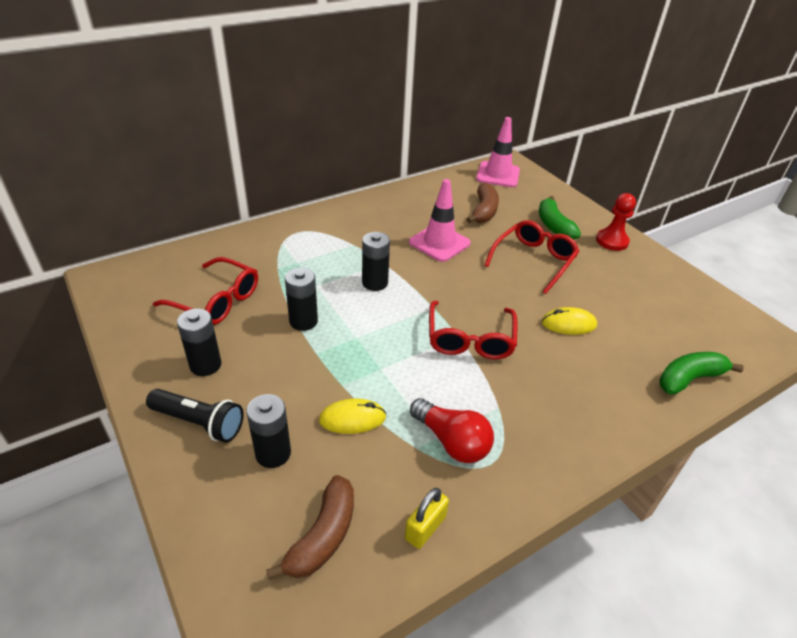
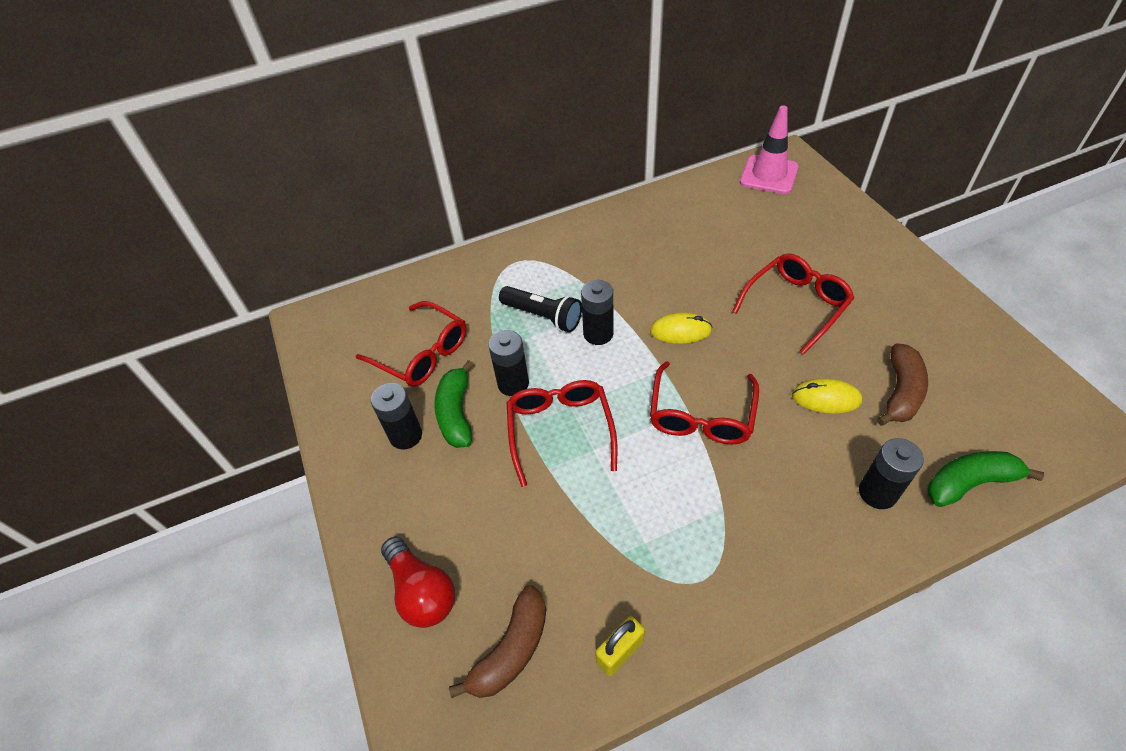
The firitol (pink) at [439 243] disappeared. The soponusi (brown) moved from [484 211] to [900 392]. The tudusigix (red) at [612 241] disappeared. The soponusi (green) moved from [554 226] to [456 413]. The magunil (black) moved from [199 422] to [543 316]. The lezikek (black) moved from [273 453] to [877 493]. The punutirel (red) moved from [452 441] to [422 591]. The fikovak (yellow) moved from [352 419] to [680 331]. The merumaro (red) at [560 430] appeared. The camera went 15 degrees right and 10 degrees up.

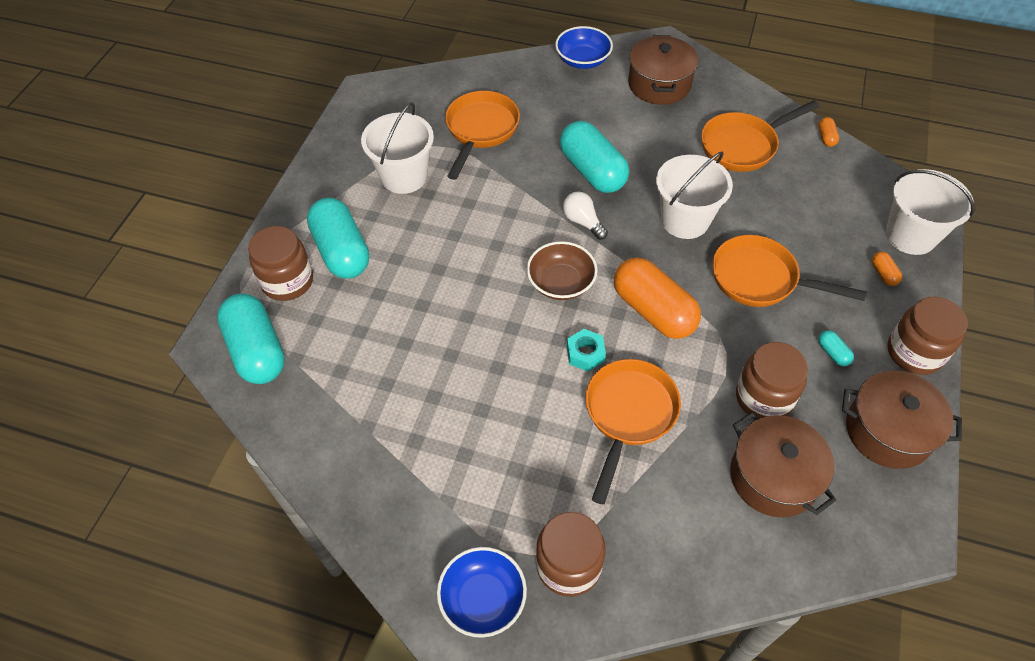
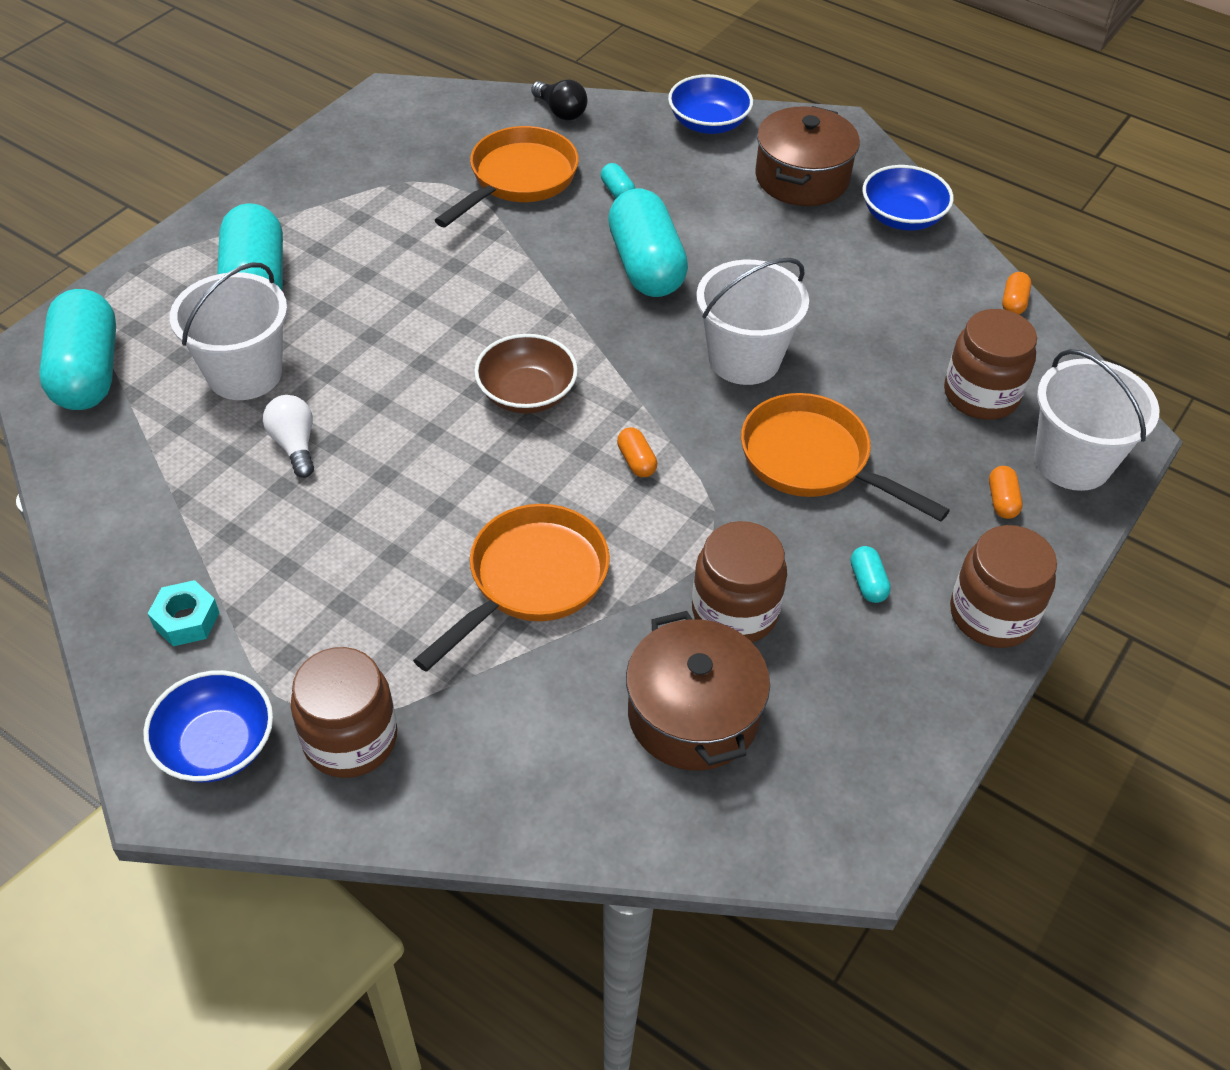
The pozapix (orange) at [743 146] disappeared. The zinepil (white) moved from [404 176] to [244 373]. The punutirel (white) moved from [583 222] to [294 445]. The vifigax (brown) moved from [287 281] to [981 395]. The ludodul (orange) at [653 311] changed to 0.40 times the size. The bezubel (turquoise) moved from [585 354] to [186 620]. The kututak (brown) at [888 431] disappeared. The punutirel (black) at [561 111] appeared. The ludodul (turquoise) at [617 192] appeared. The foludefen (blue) at [902 217] appeared. The camera went 15 degrees right and 5 degrees down.

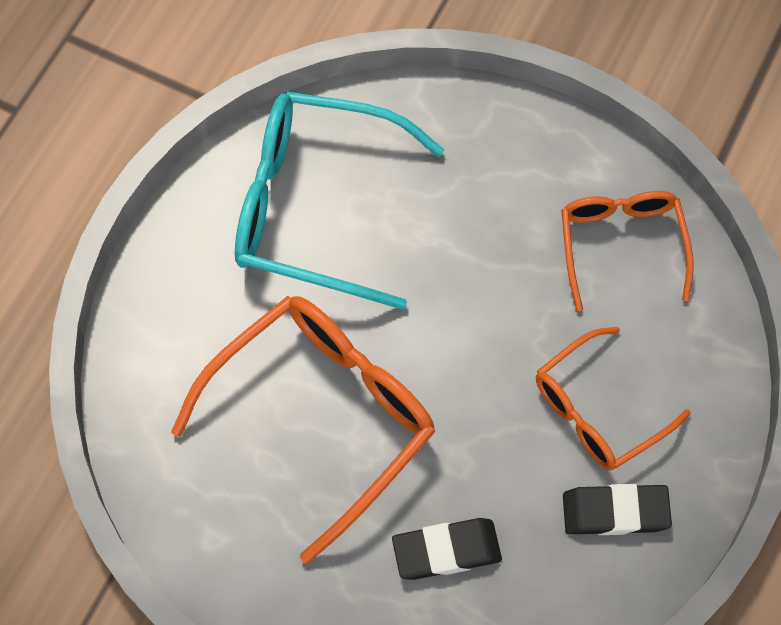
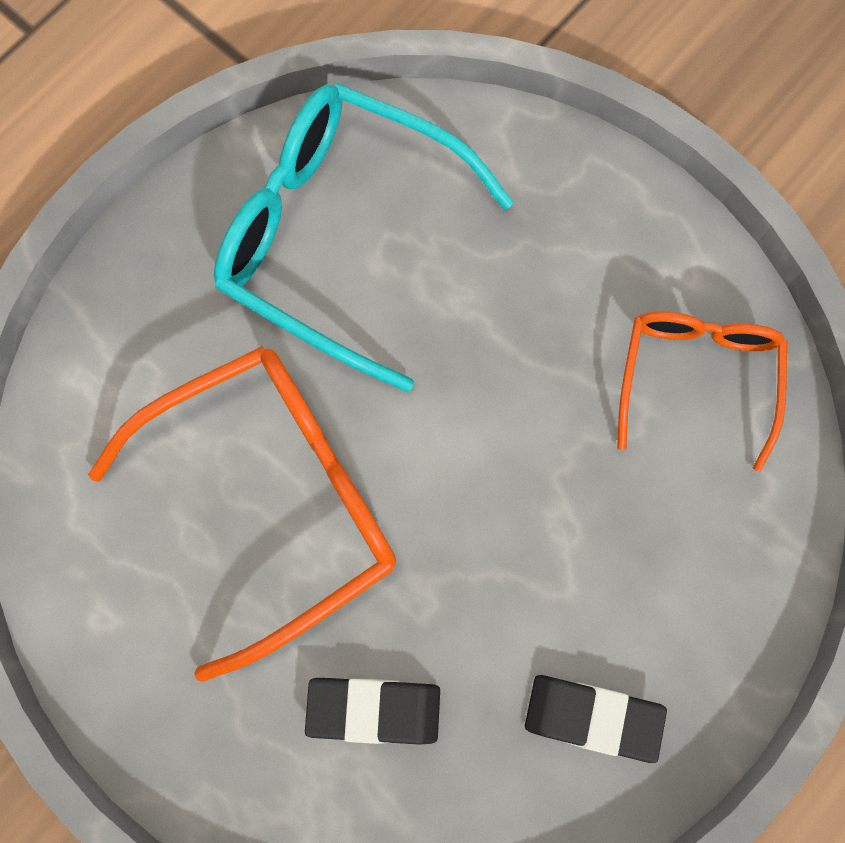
The merumaro (orange) at [597 410] disappeared. The camera went 15 degrees right and 10 degrees up.

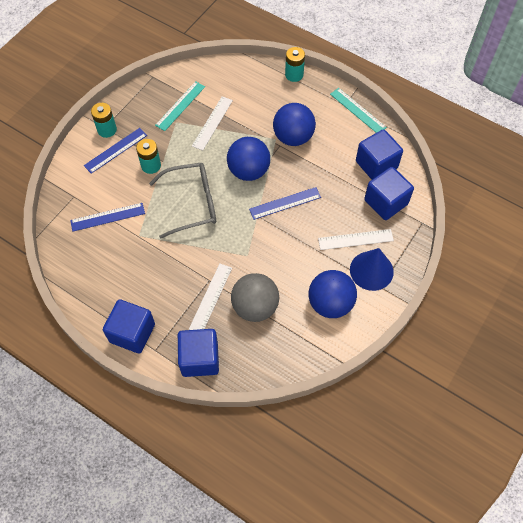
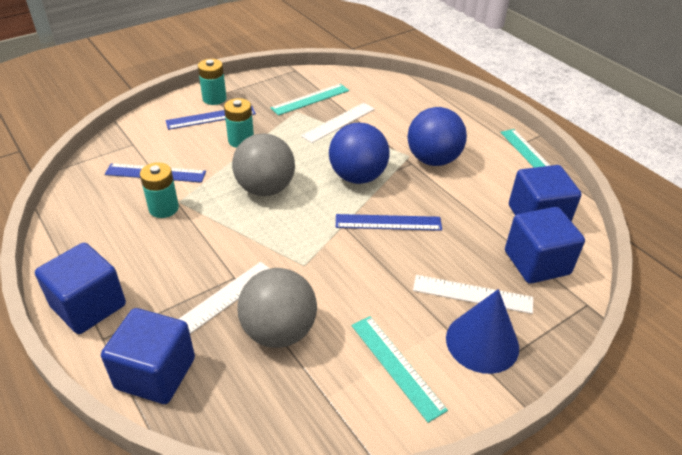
The lezikek (turquoise) moved from [294 75] to [163 208]. The merumaro (grey) at [191 203] was replaced by the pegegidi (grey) at [265 189]. The pegegidi (blue) at [330 303] was replaced by the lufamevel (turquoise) at [396 366]. The camera went 20 degrees right and 20 degrees down.

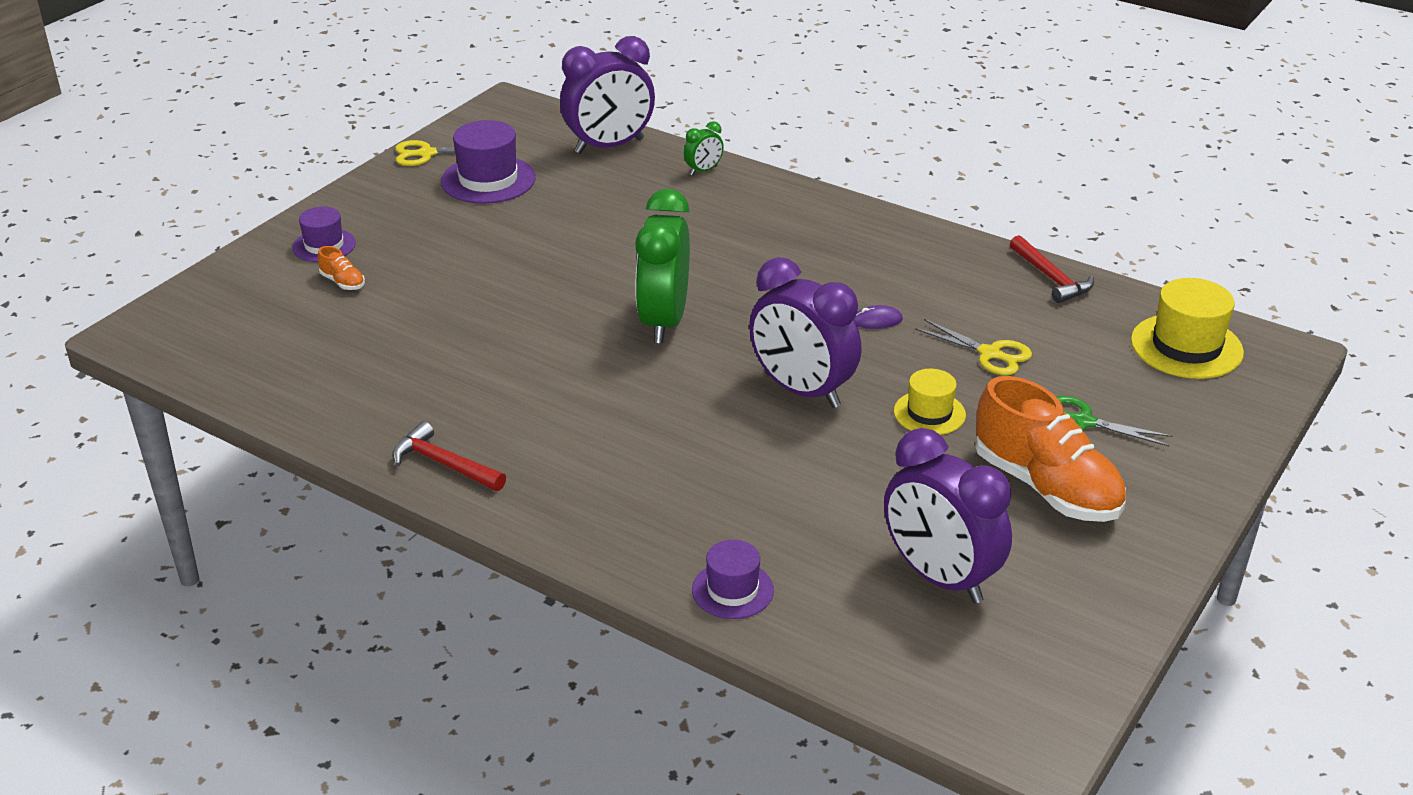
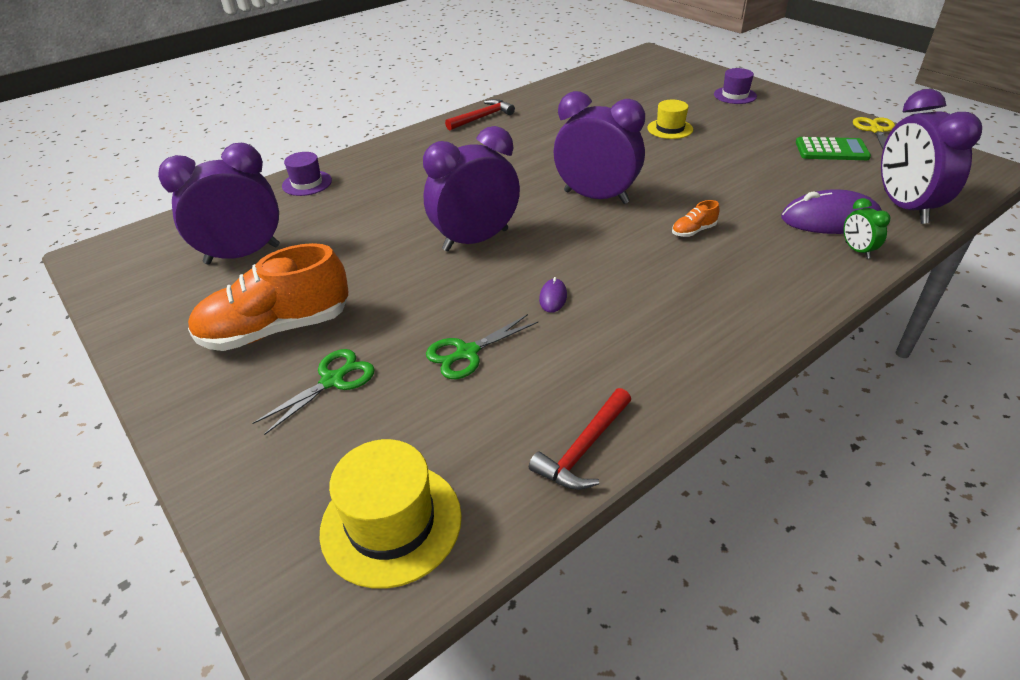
The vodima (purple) at [488 180] was replaced by the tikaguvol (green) at [831 150]. The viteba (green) at [664 322] became the viteba (purple) at [596 197]. The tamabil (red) at [1051 278] turned 45 degrees counterclockwise. The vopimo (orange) moved from [343 282] to [693 231]. The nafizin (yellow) at [990 354] became the nafizin (green) at [467 352]. The vodima (yellow) moved from [929 413] to [670 129]. The fikovak (purple) at [830 219] appeared. The camera went 110 degrees right and 5 degrees up.

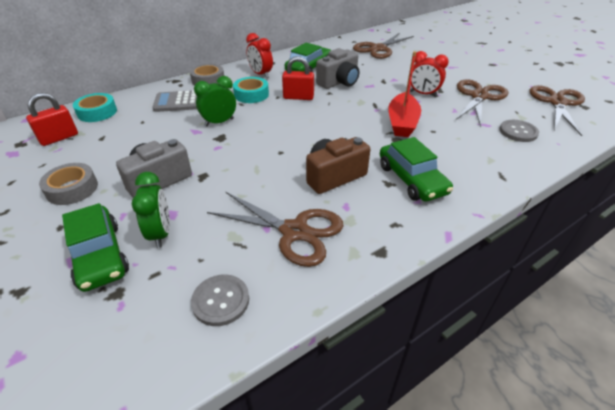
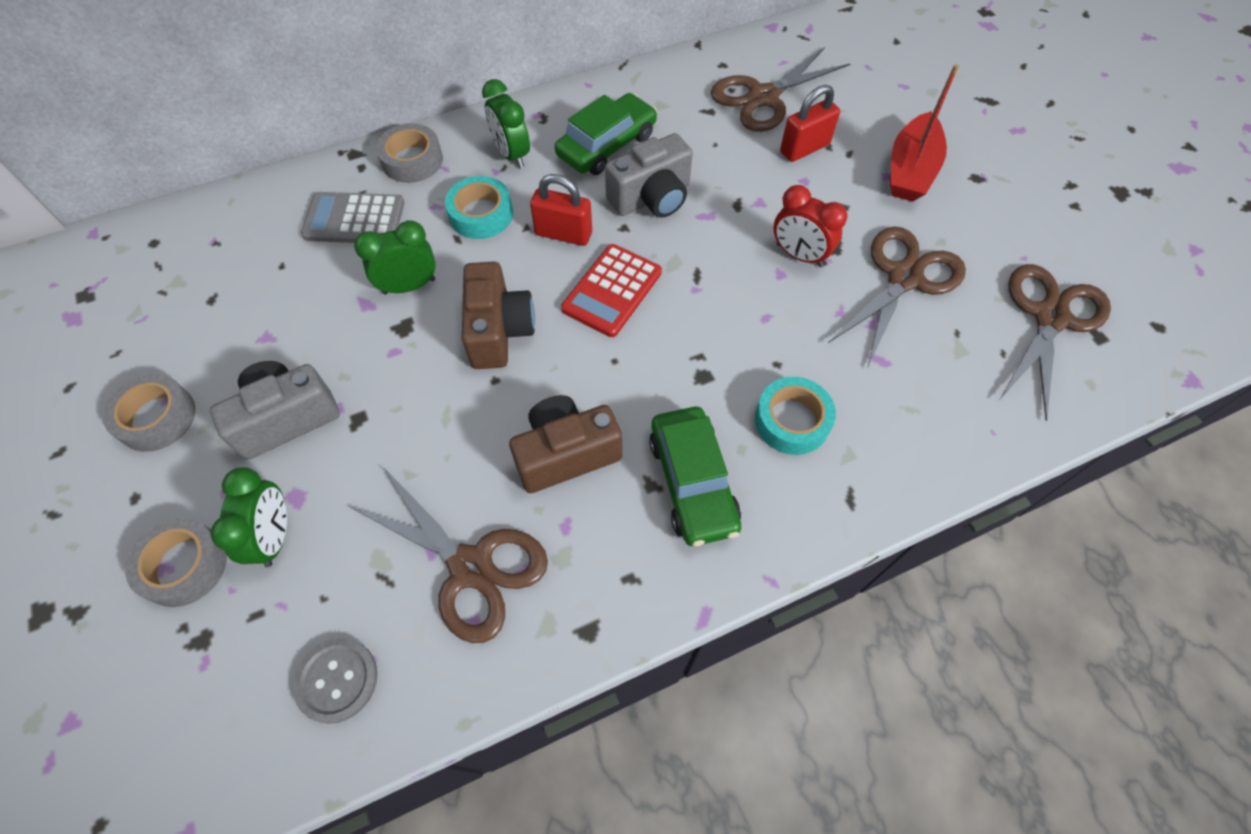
The viteba (red) at [260 74] became the viteba (green) at [511 154]. The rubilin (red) moved from [402 123] to [910 170]. The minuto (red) moved from [59 138] to [804 148]. The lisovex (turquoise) moved from [97 112] to [792 421]. The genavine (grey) at [518 132] disappeared. The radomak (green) at [99 255] was replaced by the lisovex (grey) at [184 565]. The tikaguvol (red) at [612 291] appeared. The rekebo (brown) at [498 330] appeared. The camera went 10 degrees right and 20 degrees up.

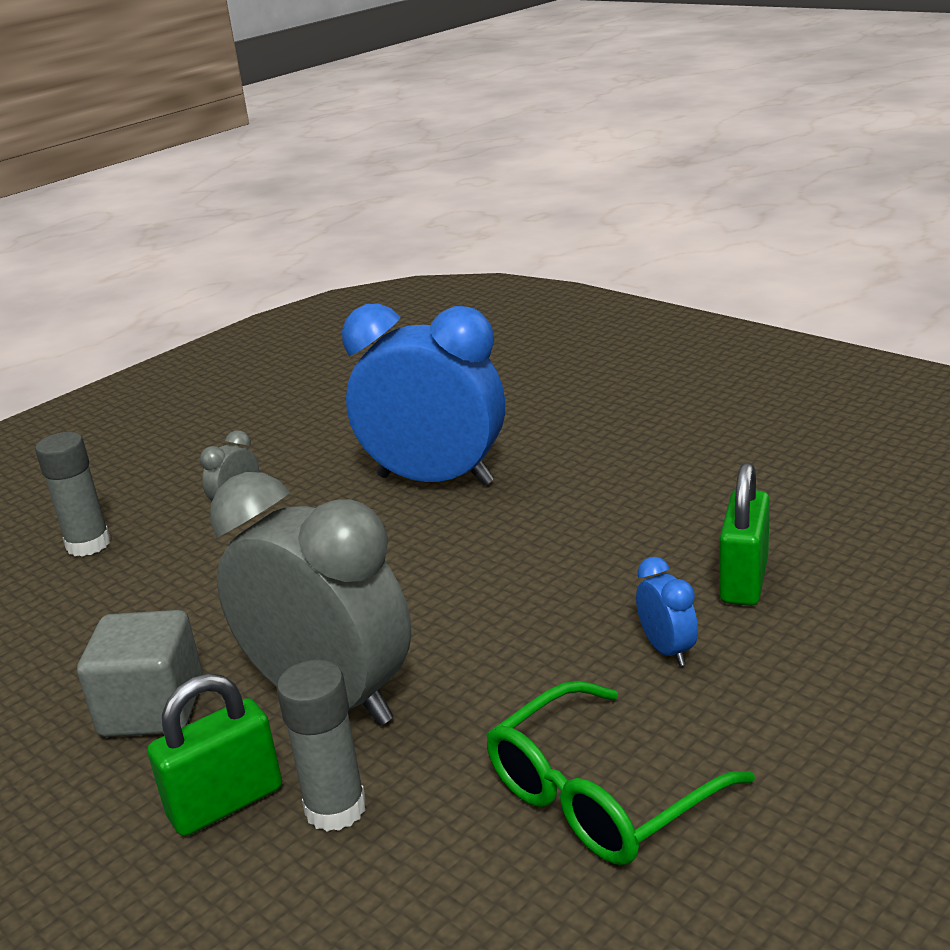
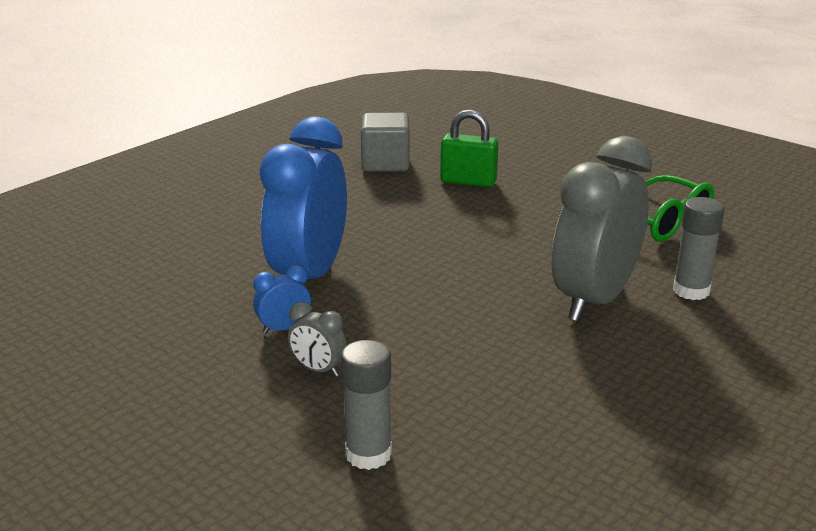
The viteba (blue) moved from [667 650] to [284 329]. The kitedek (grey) moved from [152 708] to [385 163]. The minuto (green) at [226 803] disappeared. The camera went 95 degrees left and 0 degrees up.

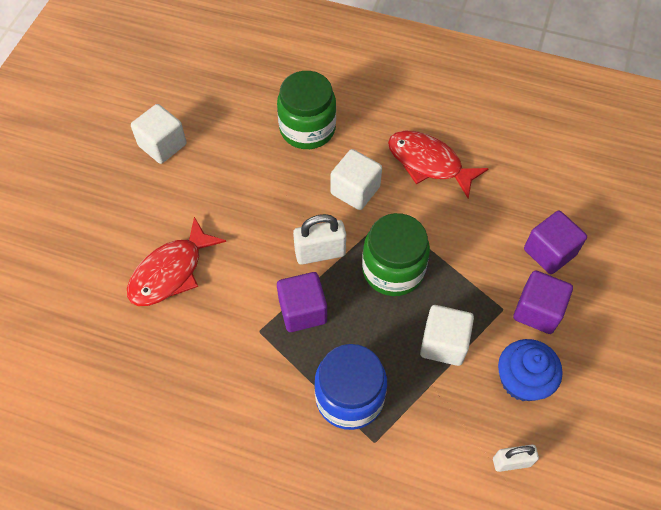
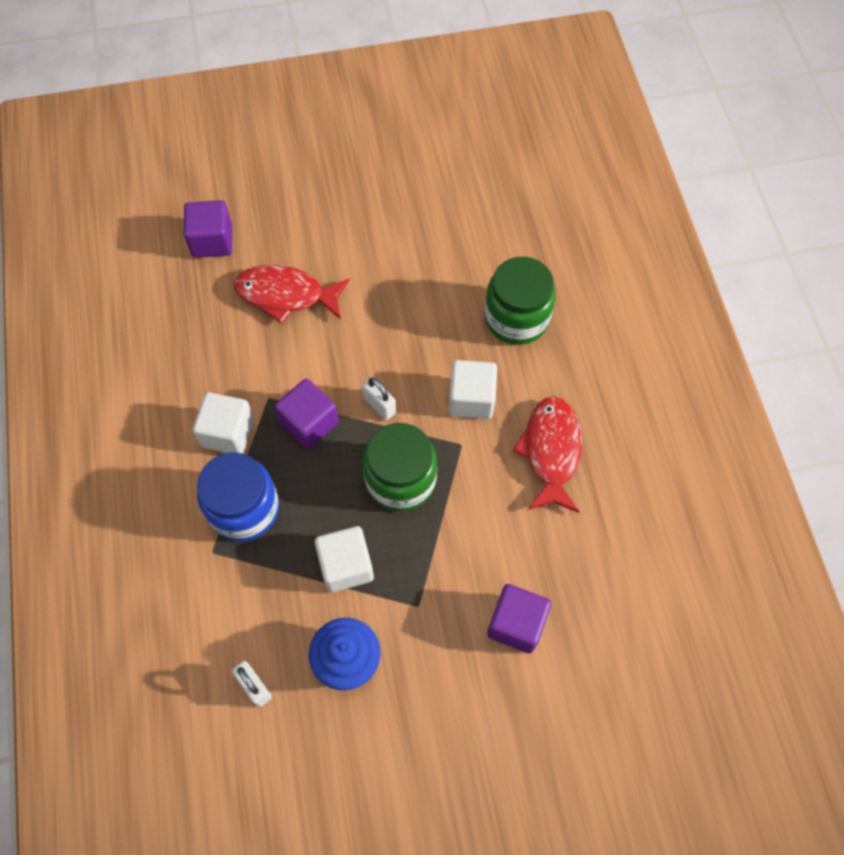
The kitedek (white) moved from [162 145] to [228 433]. The minuto (white) at [320 253] changed to 0.67 times the size. The kitedek (purple) moved from [537 311] to [212 241]. The camera went 60 degrees right and 5 degrees up.

